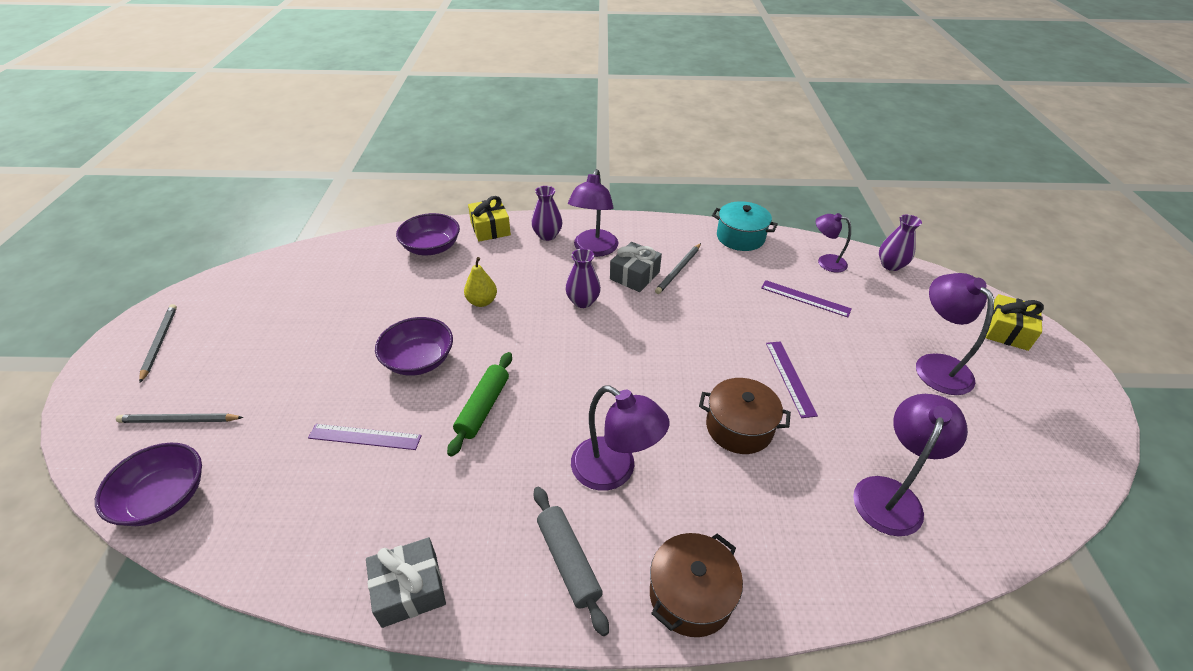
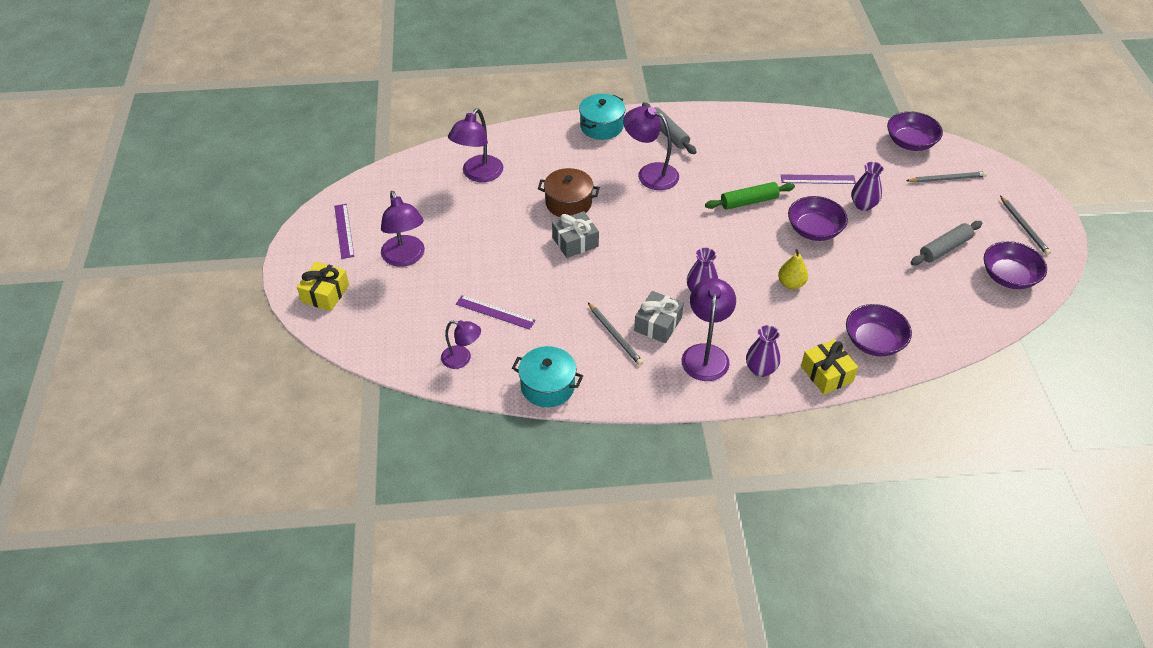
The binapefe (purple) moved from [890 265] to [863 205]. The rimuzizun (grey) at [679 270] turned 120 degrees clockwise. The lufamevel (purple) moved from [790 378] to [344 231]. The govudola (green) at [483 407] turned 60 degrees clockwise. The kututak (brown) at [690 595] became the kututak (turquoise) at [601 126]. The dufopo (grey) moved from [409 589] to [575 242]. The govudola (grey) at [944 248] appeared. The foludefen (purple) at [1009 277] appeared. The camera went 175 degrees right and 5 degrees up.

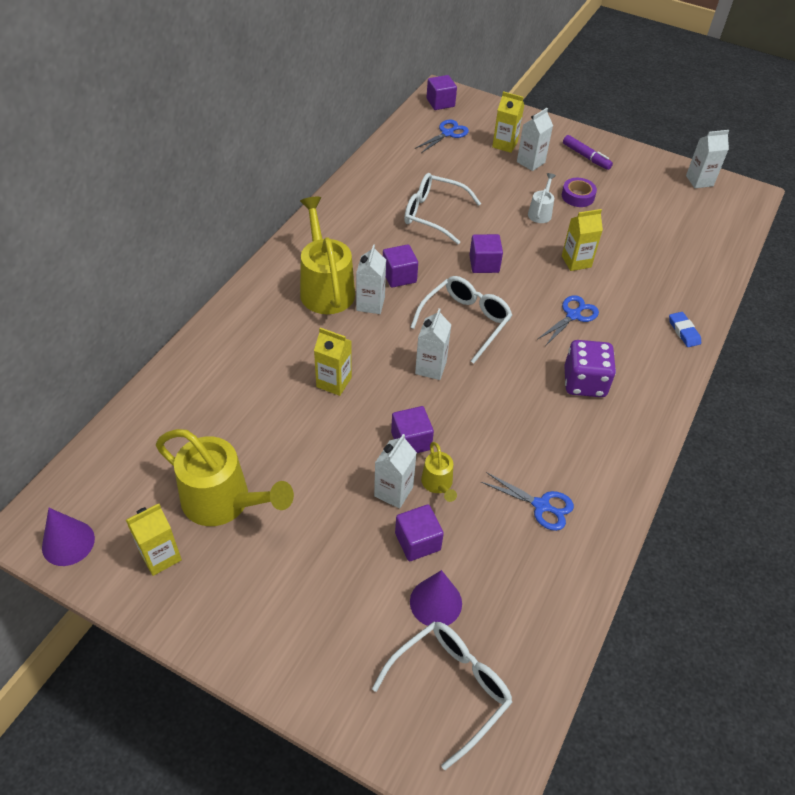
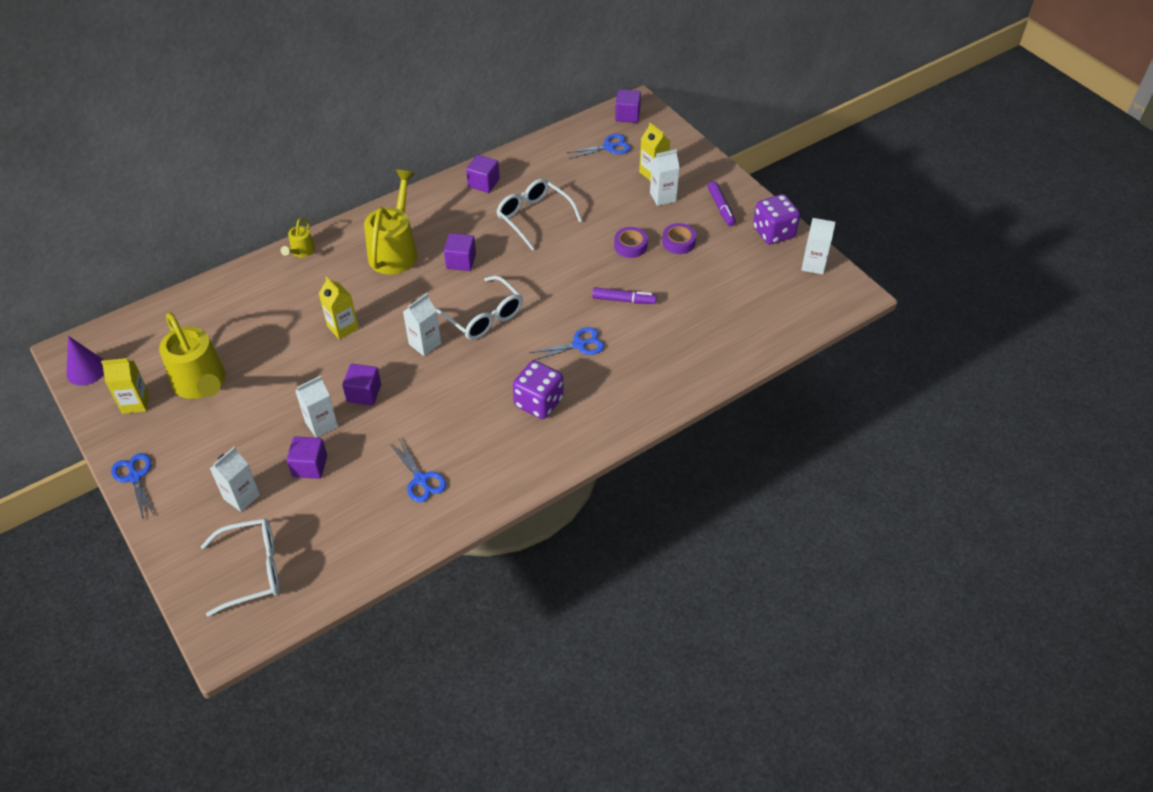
The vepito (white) at [540 212] was replaced by the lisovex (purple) at [630 246]. The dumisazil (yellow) at [576 261] was replaced by the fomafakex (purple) at [623 300]. The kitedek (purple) moved from [484 264] to [483 183]. The dumisazil (white) moved from [370 304] to [241 497]. The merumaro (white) at [466 321] turned 75 degrees clockwise. The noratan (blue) at [683 331] disappeared. The vepito (yellow) moved from [438 484] to [301 252]. The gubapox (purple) at [436 602] disappeared. The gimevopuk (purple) at [773 232] appeared. The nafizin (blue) at [135 477] appeared. The camera went 30 degrees right and 0 degrees up.

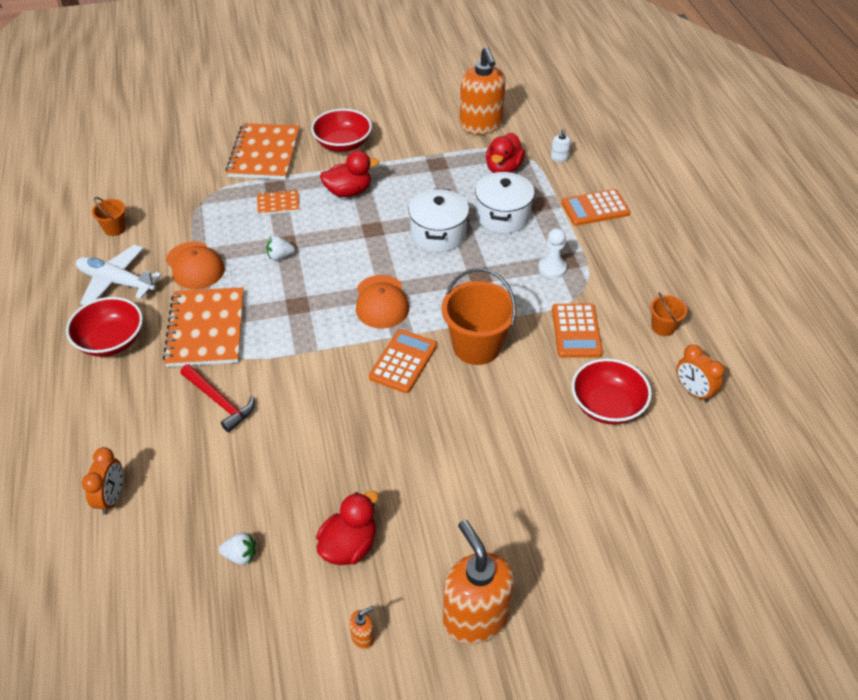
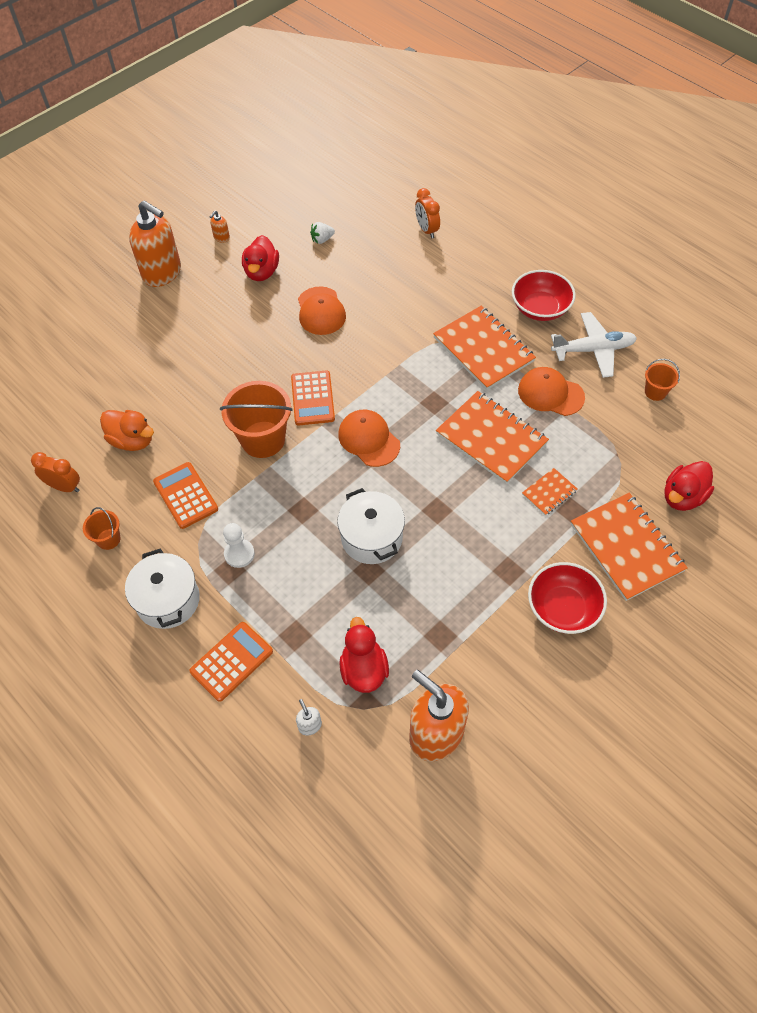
The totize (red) moved from [348 191] to [682 497]. The kututak (white) moved from [502 216] to [168 600]. The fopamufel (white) at [280 256] was replaced by the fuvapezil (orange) at [491 438]. The foludefen (red) at [607 405] was replaced by the totize (orange) at [132 440]. The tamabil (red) at [219 401] disappeared. The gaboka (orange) at [321 311] appeared. The camera went 150 degrees right and 10 degrees up.

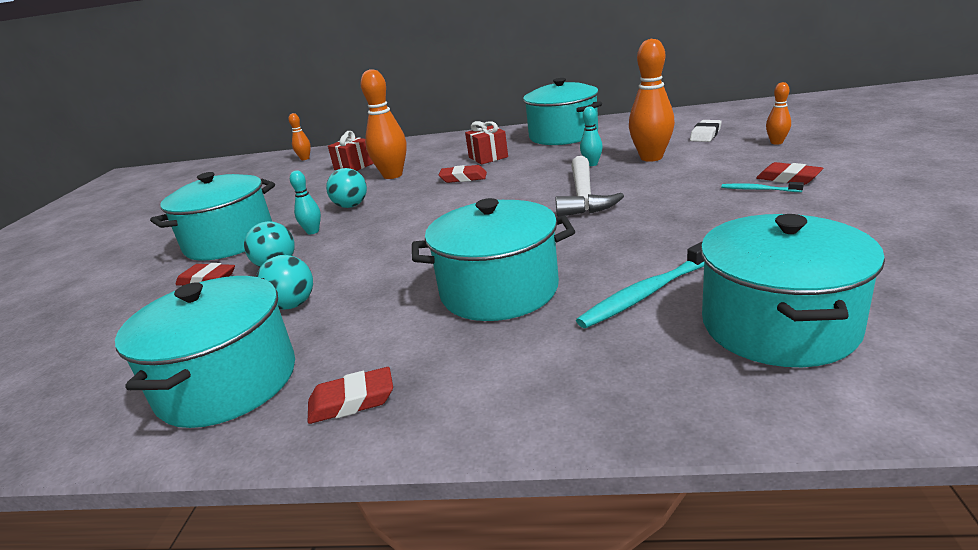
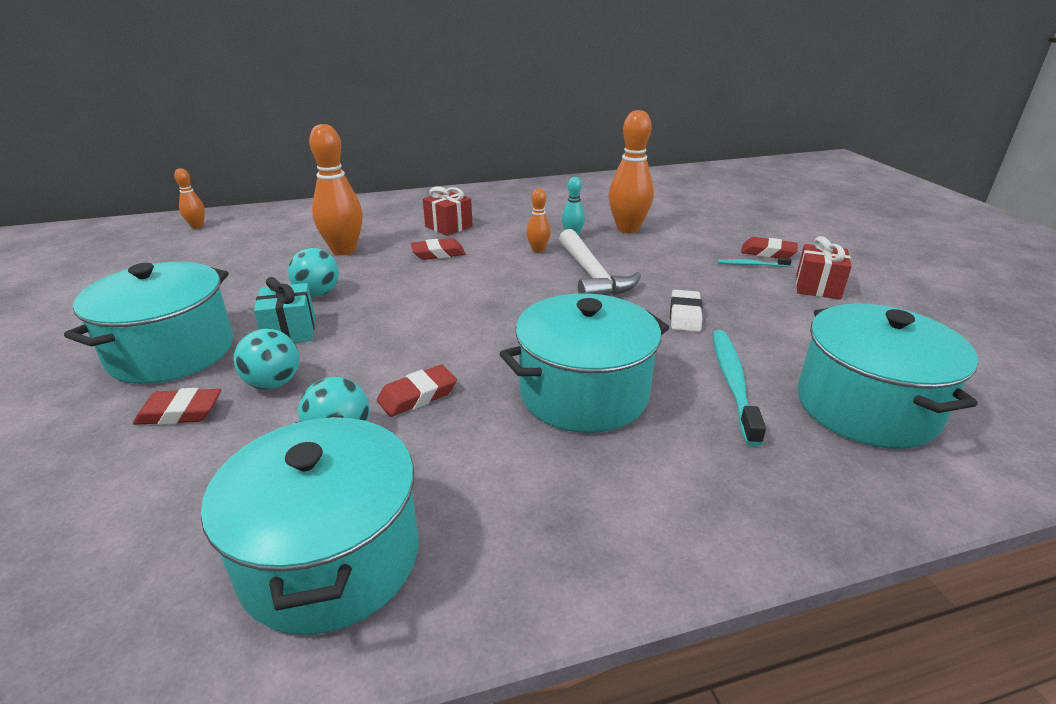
The kututak (turquoise) at [563 135] disappeared. The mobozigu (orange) moved from [776 142] to [538 250]. The noratan (white) moved from [705 135] to [685 315]. The dufopo (red) moved from [354 166] to [817 287]. The mobozigu (turquoise) at [313 231] was replaced by the dufopo (turquoise) at [290 331]. The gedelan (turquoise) at [647 293] turned 150 degrees clockwise. The noratan (red) moved from [352 401] to [417 395]. The camera went 25 degrees left and 5 degrees up.

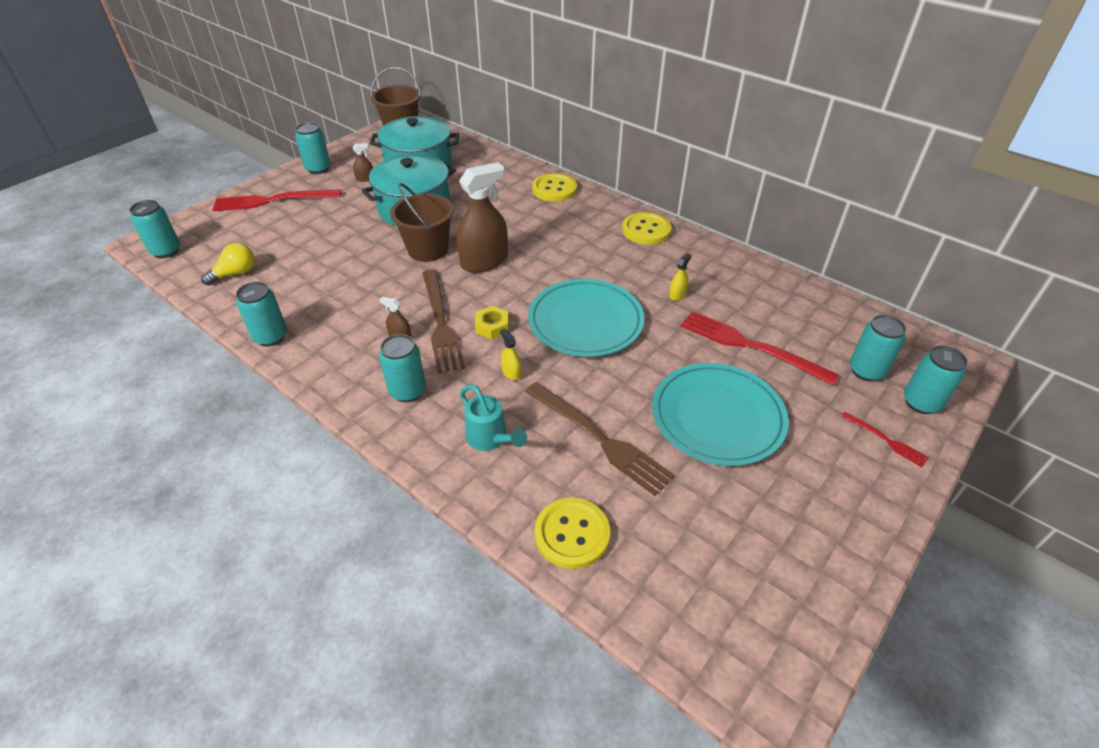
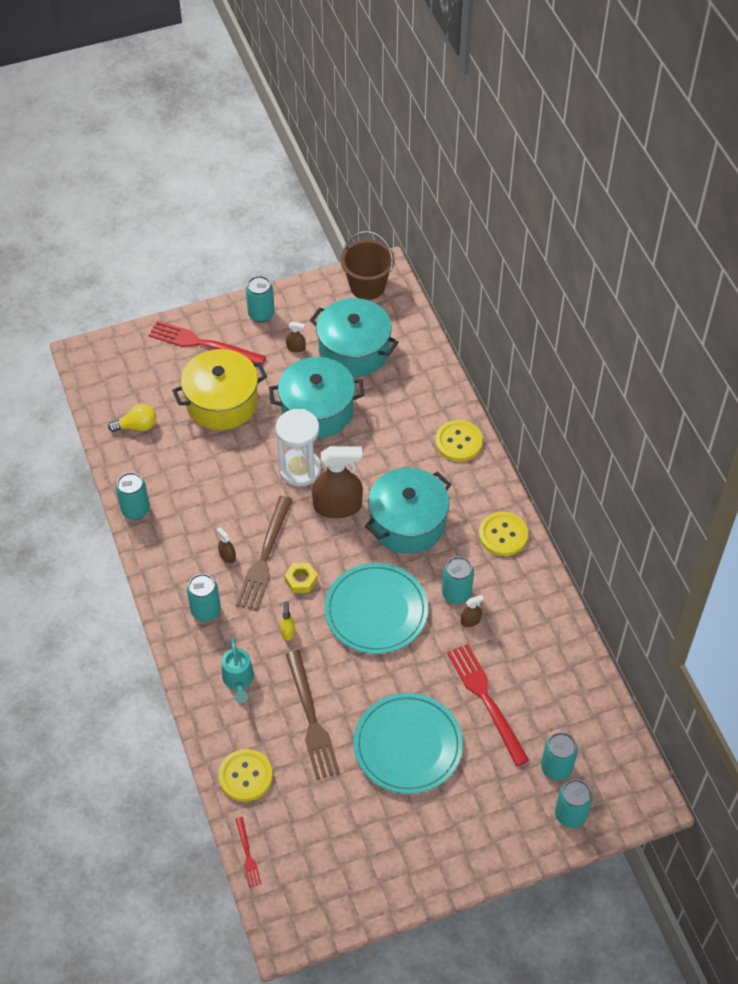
The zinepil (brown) at [428 249] was replaced by the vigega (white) at [300 469]. The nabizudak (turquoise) moved from [166 251] to [456 593]. The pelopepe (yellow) at [677 295] became the pelopepe (brown) at [470 621]. The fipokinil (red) moved from [885 440] to [247 854]. The kututak (yellow) at [222 402] appeared. The kututak (turquoise) at [407 523] appeared. The camera went 30 degrees right and 10 degrees up.

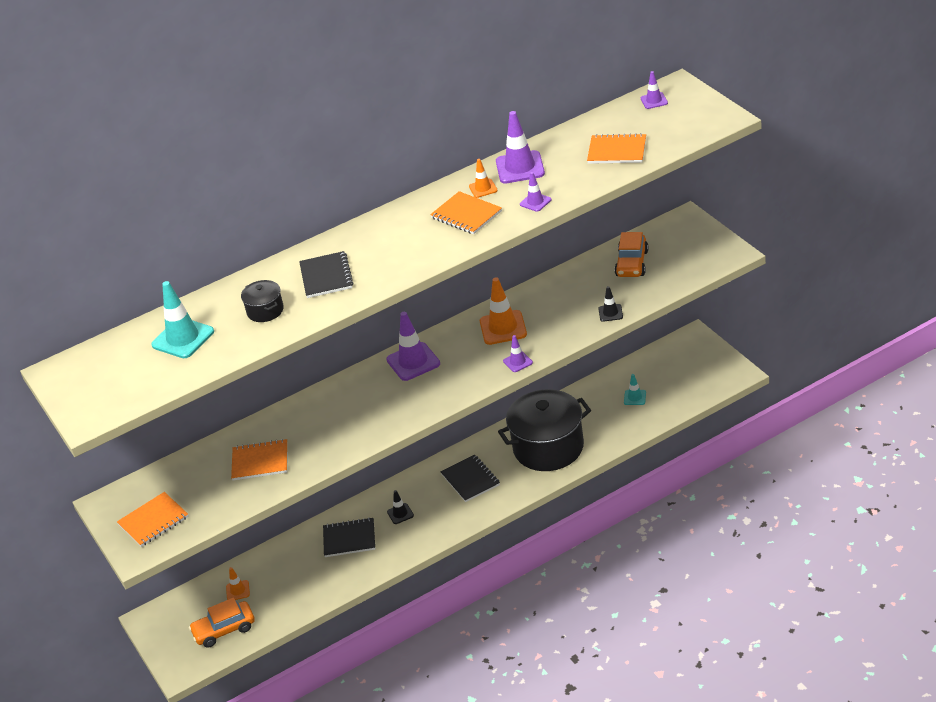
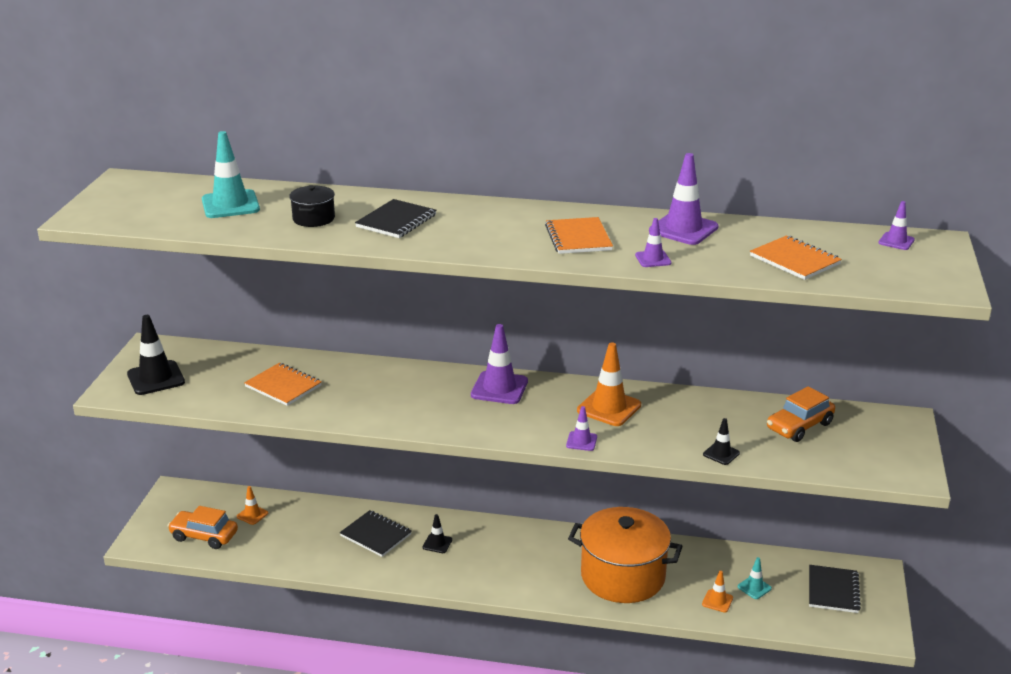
The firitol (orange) moved from [483 188] to [717 601]. The kututak (black) at [548 447] became the kututak (orange) at [623 576]. The fuvapezil (black) moved from [470 480] to [833 590]. The fuvapezil (orange) at [153 521] was replaced by the firitol (black) at [156 378]. The camera went 35 degrees right and 10 degrees down.

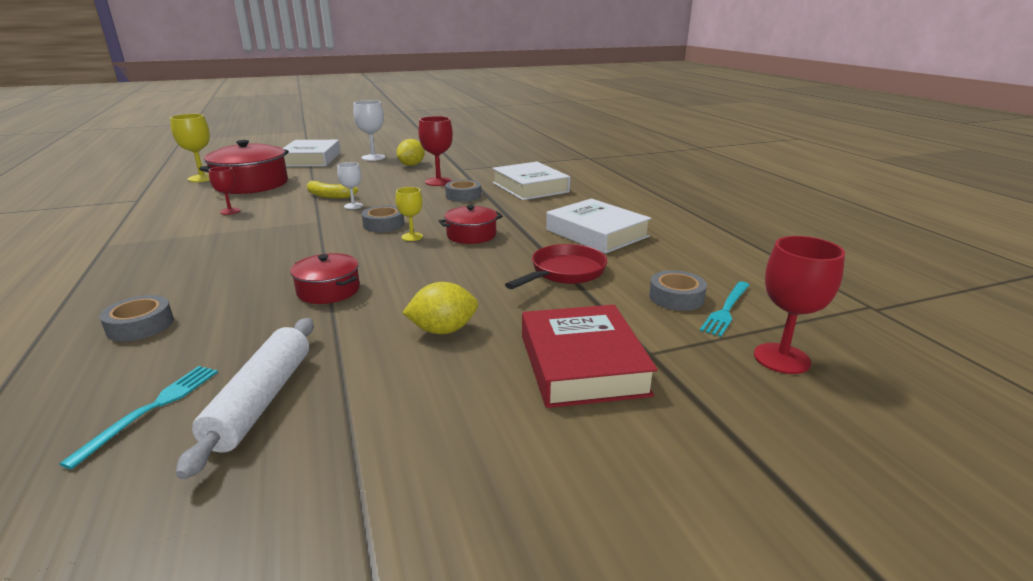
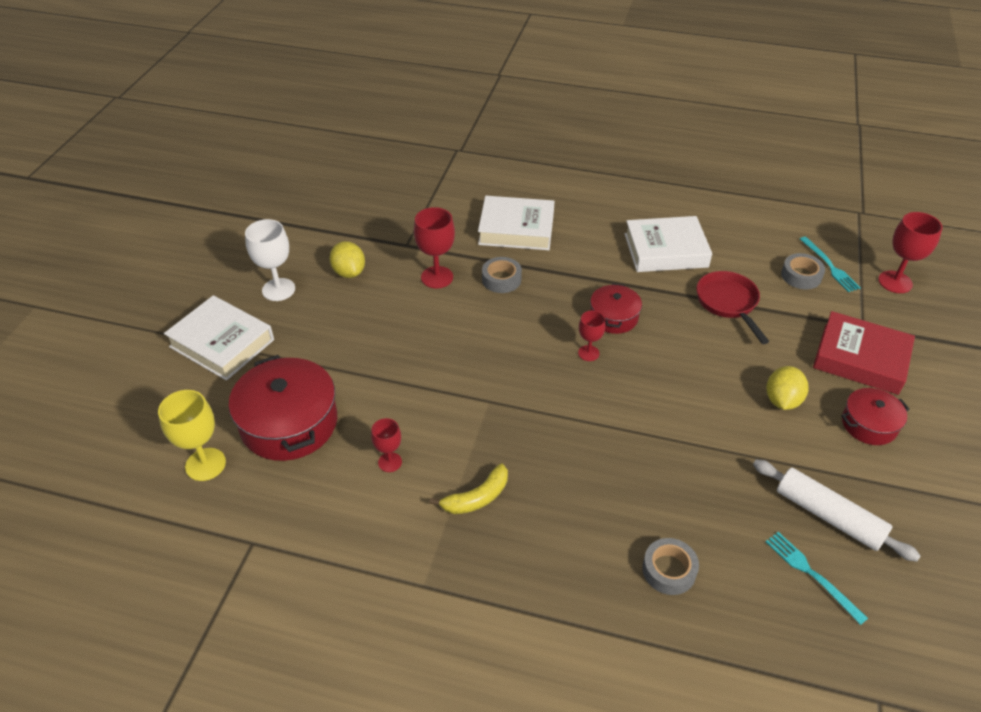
The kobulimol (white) at [353 206] disappeared. The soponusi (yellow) moved from [329 196] to [477 498]. The kobulimol (yellow) at [412 237] became the kobulimol (red) at [588 353]. The lisovex (grey) at [383 224] disappeared. The kututak (red) moved from [328 290] to [869 424]. The camera went 55 degrees left and 20 degrees up.

